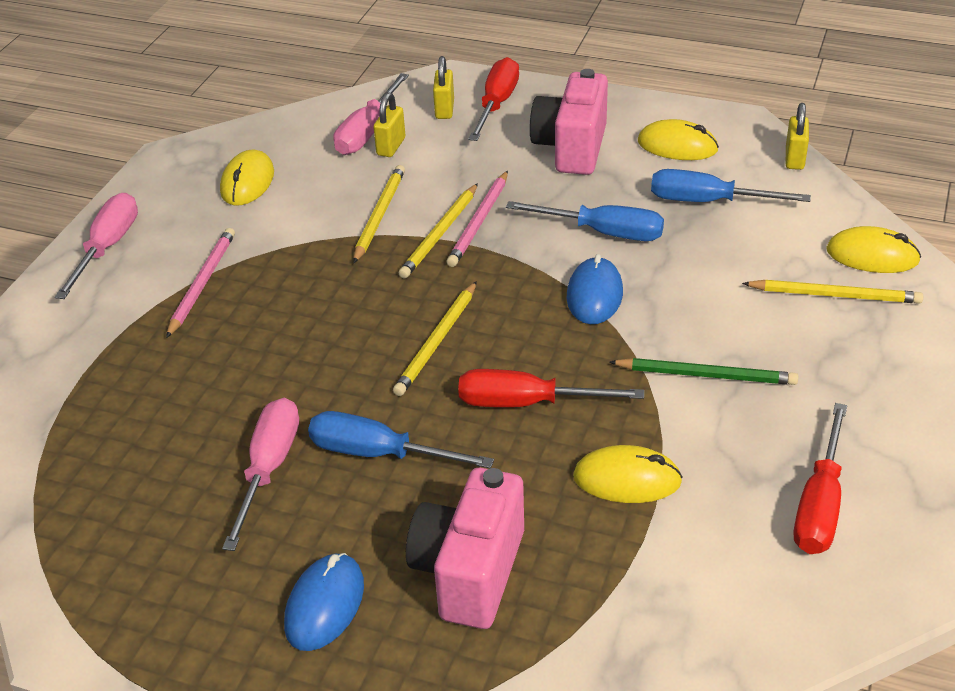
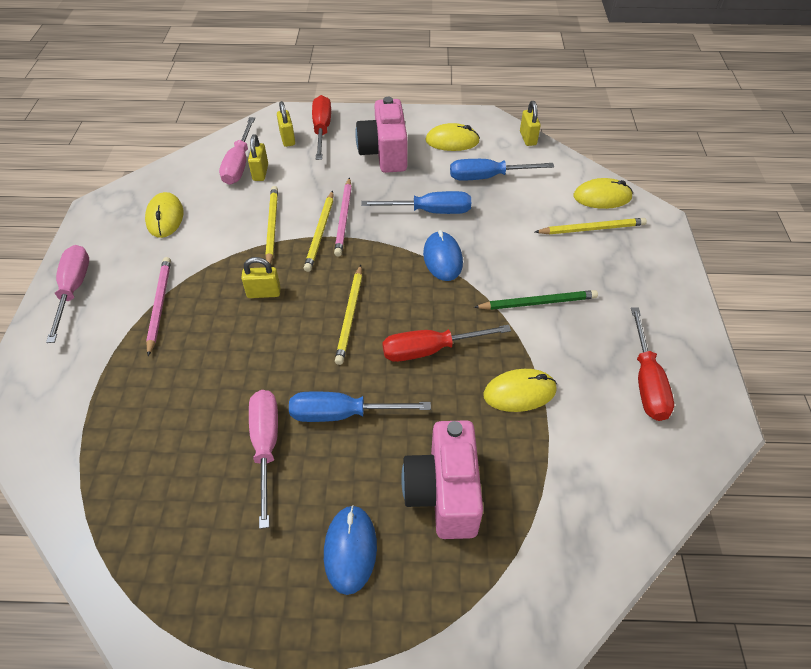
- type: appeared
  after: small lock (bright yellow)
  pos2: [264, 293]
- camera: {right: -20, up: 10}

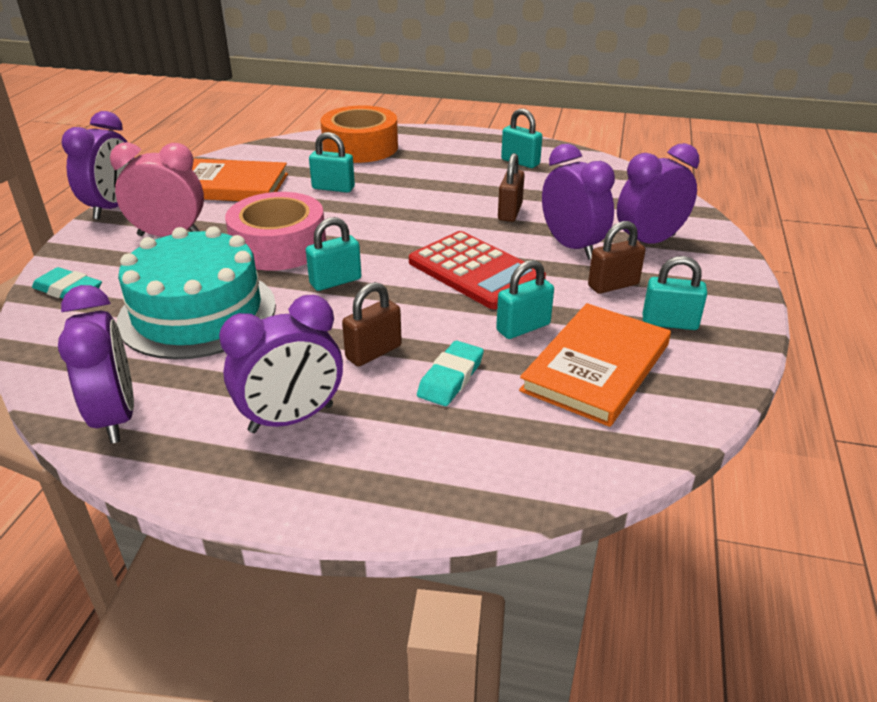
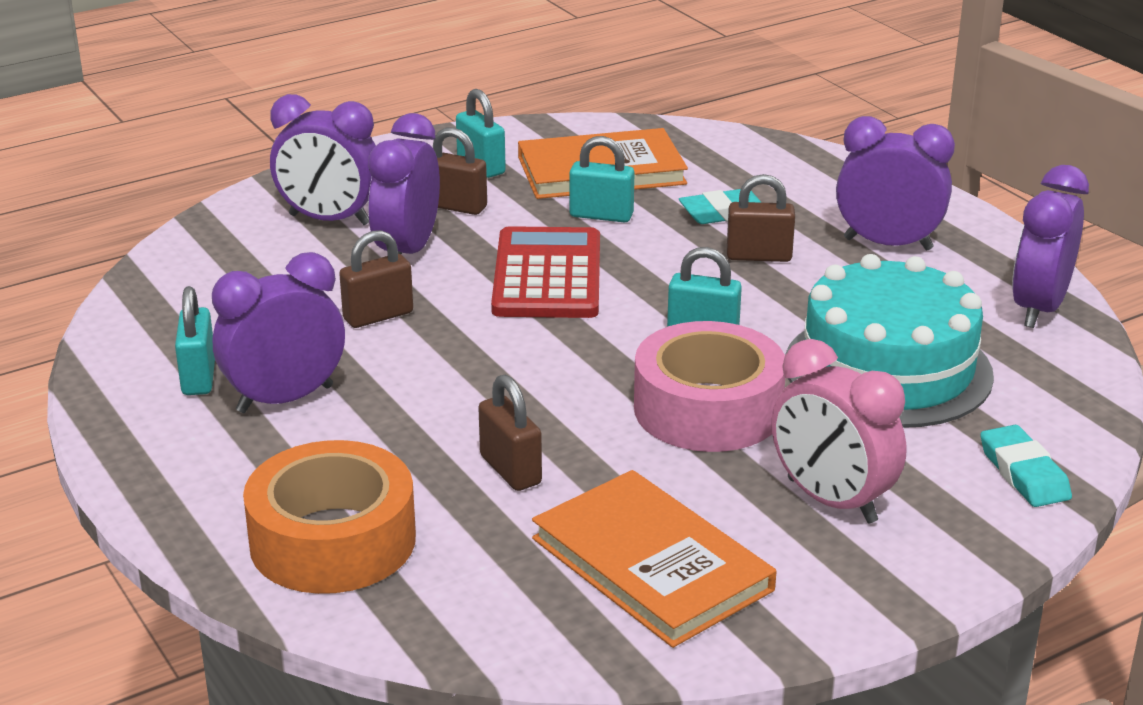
- type: relocated
  before: bedside clock (violet)
  pos1: [113, 208]
  pos2: [285, 399]
- type: colour
  before: small lock (aqua)
  after: small lock (brown)
  pos1: [333, 188]
  pos2: [510, 470]
- camera: {right: -135, up: -5}

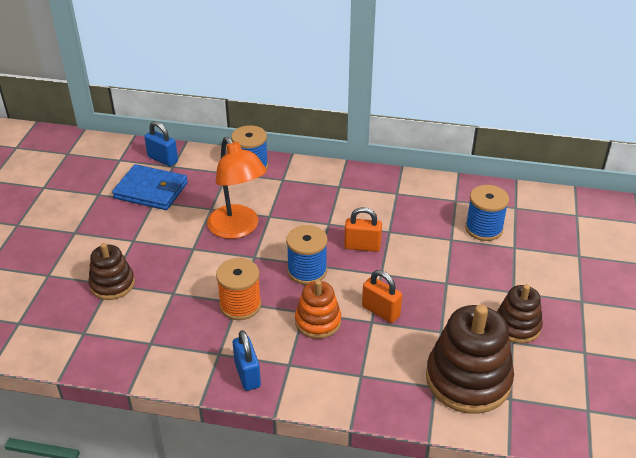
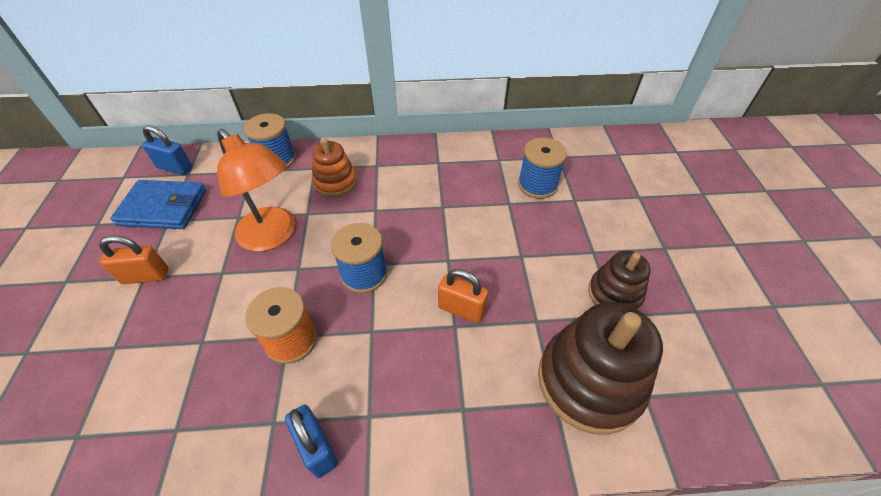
- type: relocated
  before: small lock (bright orange)
  pos1: [362, 246]
  pos2: [145, 276]
- type: relocated
  before: ring stacker (bright orange)
  pos1: [318, 321]
  pos2: [335, 182]
- type: missing
  before: ring stacker (brown)
  pos1: [112, 284]
- camera: {right: -15, up: 10}

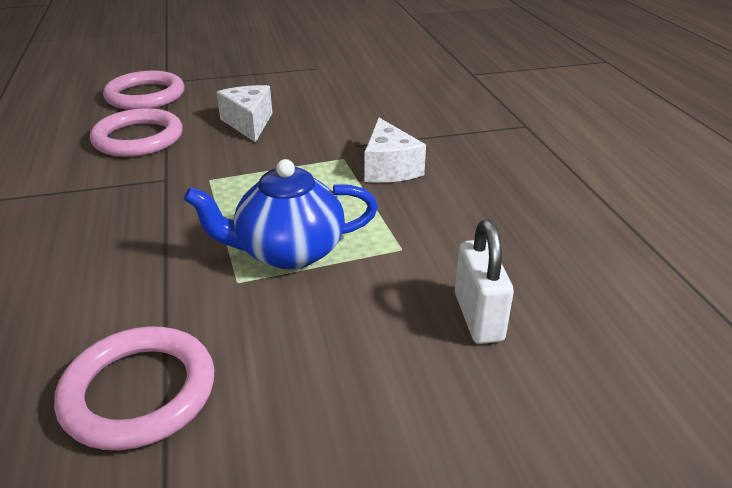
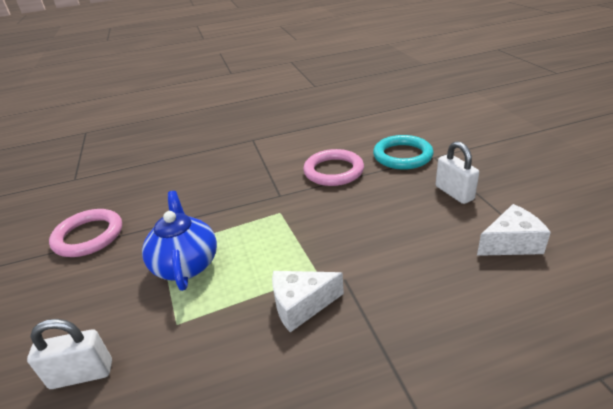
- type: colour
  before: ring (rosy)
  after: ring (aqua)
  pos1: [145, 96]
  pos2: [402, 156]
- type: appeared
  after: small lock (pure white)
  pos2: [454, 193]
- type: relocated
  before: cheese (pure white)
  pos1: [249, 123]
  pos2: [511, 243]
- camera: {right: 90, up: 0}

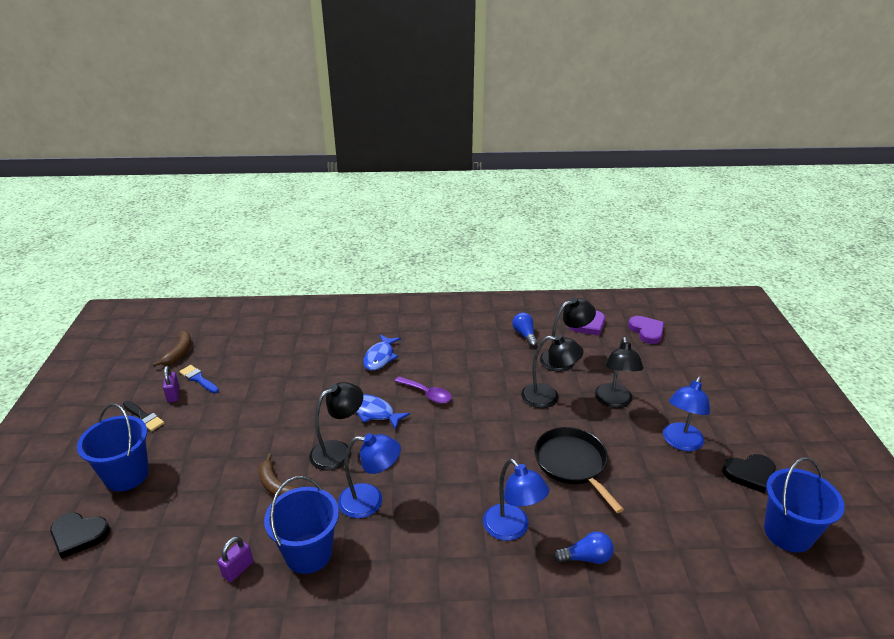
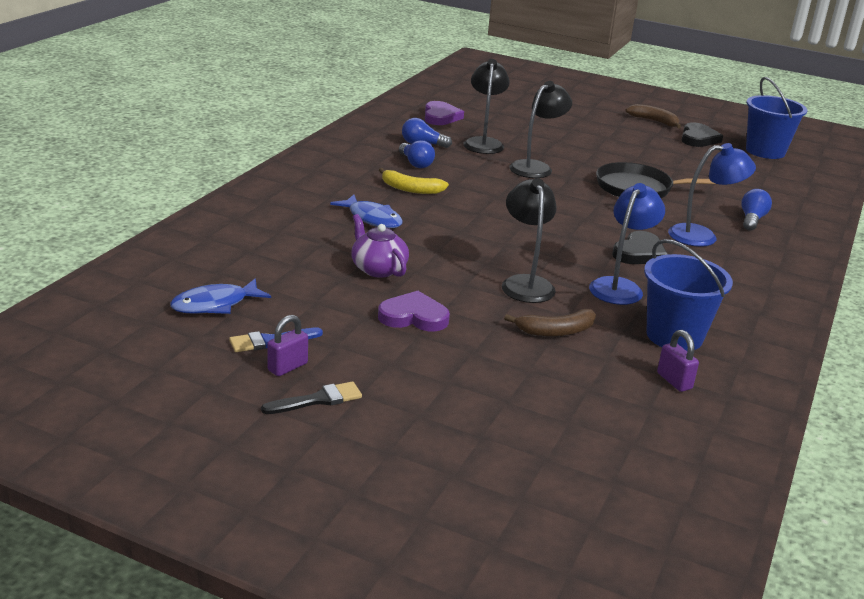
- type: relocated
  before: toy fish (royal blue)
  pos1: [374, 412]
  pos2: [215, 304]
- type: spun
  before: small lock (violet)
  pos1: [173, 395]
  pos2: [287, 367]
  turn: -60
- type: appeared
  after: tea pot (violet)
  pos2: [378, 269]
- type: relocated
  before: heart (violet)
  pos1: [647, 331]
  pos2: [413, 317]
- type: appeared
  after: banana fruit (bright yellow)
  pos2: [411, 189]
- type: appeared
  after: light bulb (royal blue)
  pos2: [415, 163]
- type: relocated
  before: heart (jet-black)
  pos1: [79, 535]
  pos2: [639, 253]
- type: relocated
  before: banana fruit (brown)
  pos1: [179, 353]
  pos2: [654, 121]
- type: missing
  before: bucket (royal blue)
  pos1: [127, 475]
- type: missing
  before: tablespoon (violet)
  pos1: [427, 394]
- type: missing
  before: desk lamp (jet-black)
  pos1: [614, 401]
- type: missing
  before: desk lamp (royal blue)
  pos1: [680, 443]
- camera: {right: -65, up: -5}

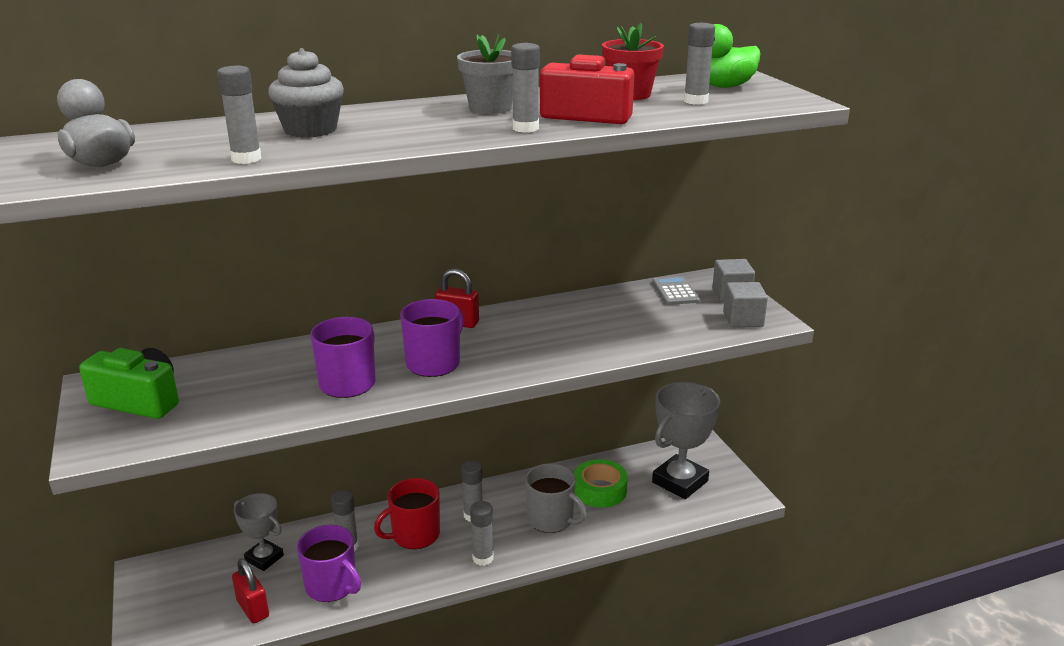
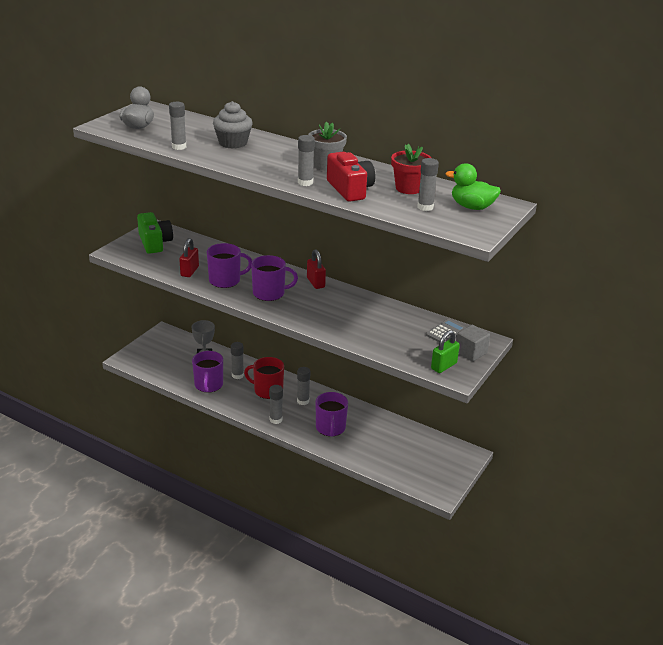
- type: relocated
  before: small lock (scarlet)
  pos1: [253, 609]
  pos2: [189, 271]
- type: colour
  before: mug (ash-grey)
  after: mug (violet)
  pos1: [551, 519]
  pos2: [330, 428]
- type: exchanged
  before: cube (ash-grey)
  after: small lock (green)
  pos1: [743, 319]
  pos2: [444, 366]
- type: missing
  before: sticky tape (green)
  pos1: [600, 490]
- type: missing
  before: trophy (ash-grey)
  pos1: [680, 482]
- camera: {right: 50, up: 5}

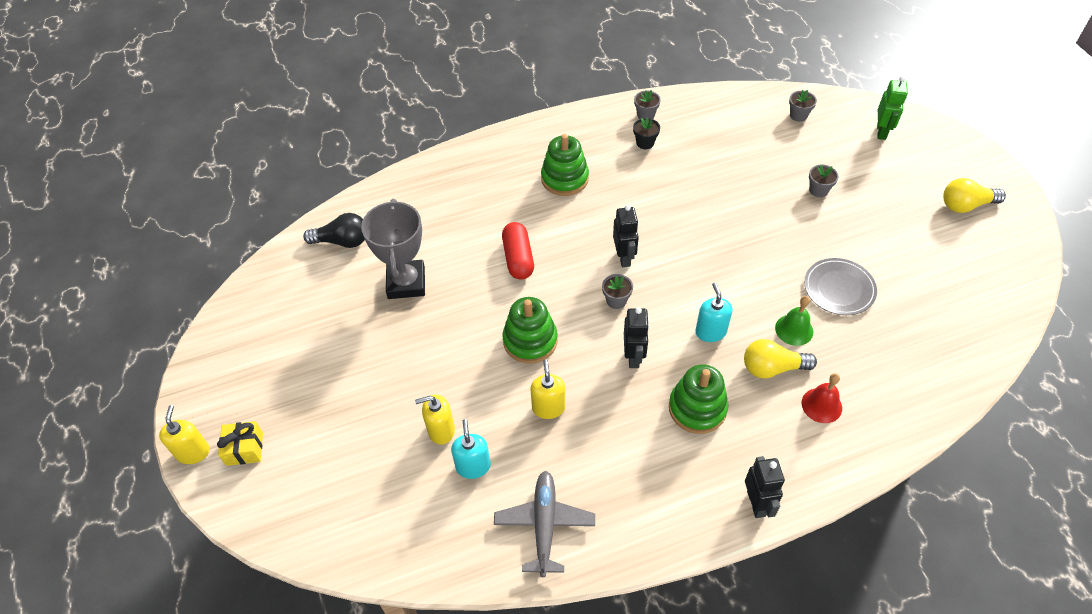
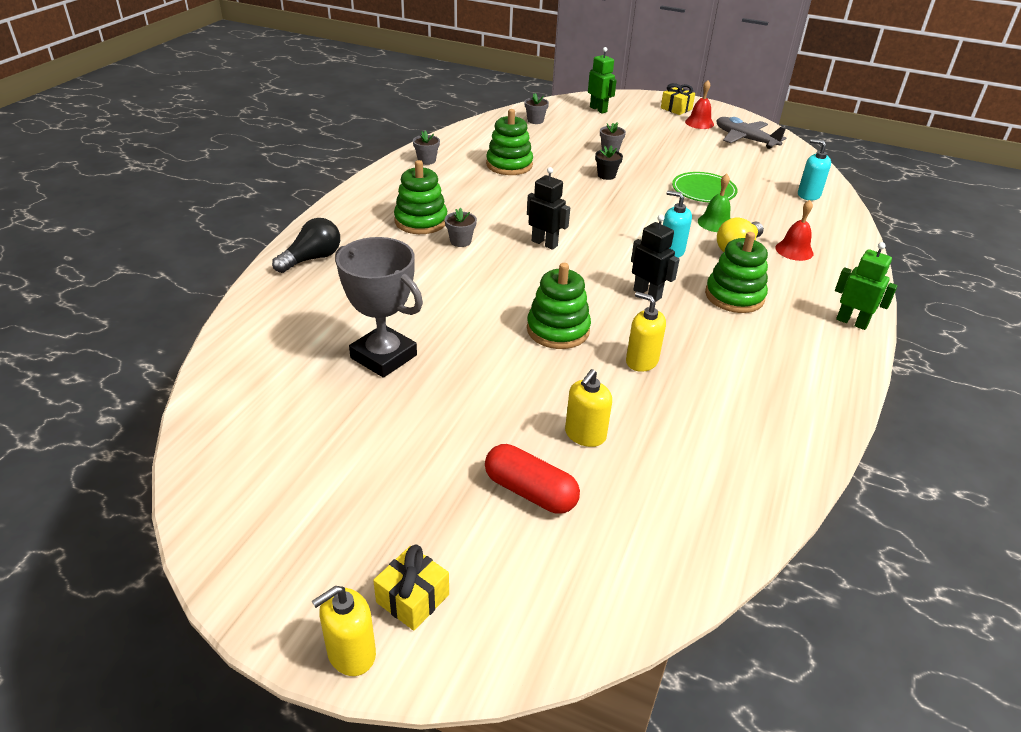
- type: relocated
  before: light bulb (jet-black)
  pos1: [342, 241]
  pos2: [312, 259]
- type: spun
  before: pump bottle (bright yellow)
  pos1: [193, 452]
  pos2: [351, 653]
  turn: -75
- type: relocated
  before: potted plant (ash-grey)
  pos1: [616, 300]
  pos2: [460, 241]
- type: relocated
  before: pill shape (scarlet)
  pos1: [518, 258]
  pos2: [530, 491]
- type: appeared
  after: ring stacker (green)
  pos2: [509, 165]
- type: relocated
  before: potted plant (jet-black)
  pos1: [645, 143]
  pos2: [606, 175]
- type: appeared
  after: present (bright yellow)
  pos2: [676, 108]
- type: colour
  before: dinner plate (ash-grey)
  after: dinner plate (green)
  pos1: [839, 288]
  pos2: [703, 190]
- type: exchanged
  before: light bulb (bright yellow)
  after: hand bell (scarlet)
  pos1: [966, 205]
  pos2: [699, 123]
- type: relocated
  before: aeroplane (ash-grey)
  pos1: [544, 525]
  pos2: [745, 139]
- type: relocated
  before: pump bottle (aqua)
  pos1: [473, 466]
  pos2: [808, 195]
- type: colour
  before: robot figure (jet-black)
  after: robot figure (green)
  pos1: [756, 503]
  pos2: [852, 322]
- camera: {right: -50, up: -15}

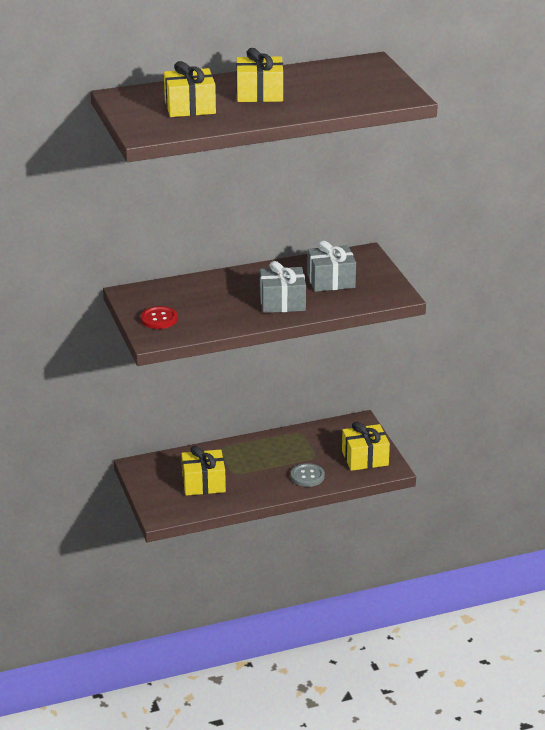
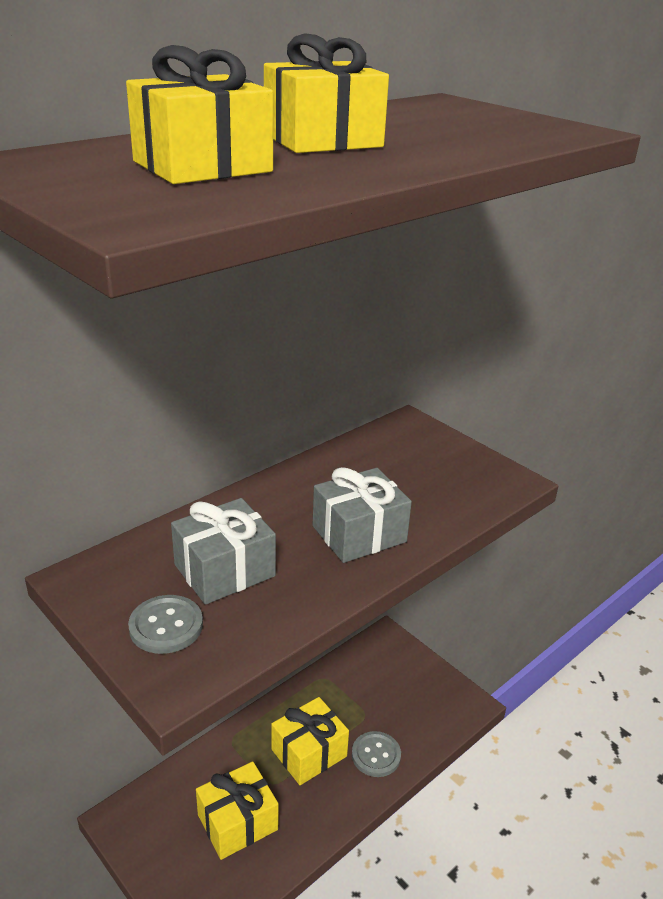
- type: colour
  before: shirt button (scarlet)
  after: shirt button (ash-grey)
  pos1: [159, 319]
  pos2: [166, 626]
- type: relocated
  before: present (ash-grey)
  pos1: [331, 281]
  pos2: [224, 570]
- type: relocated
  before: present (bright yellow)
  pos1: [365, 458]
  pos2: [309, 753]
- camera: {right: -25, up: 0}

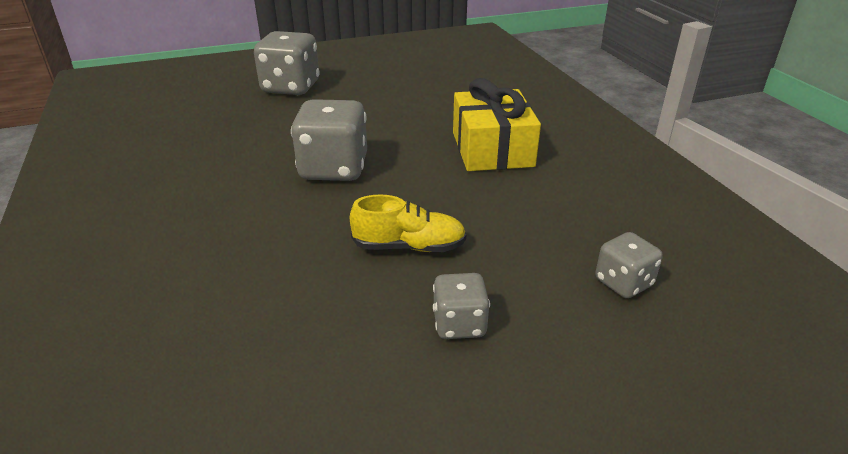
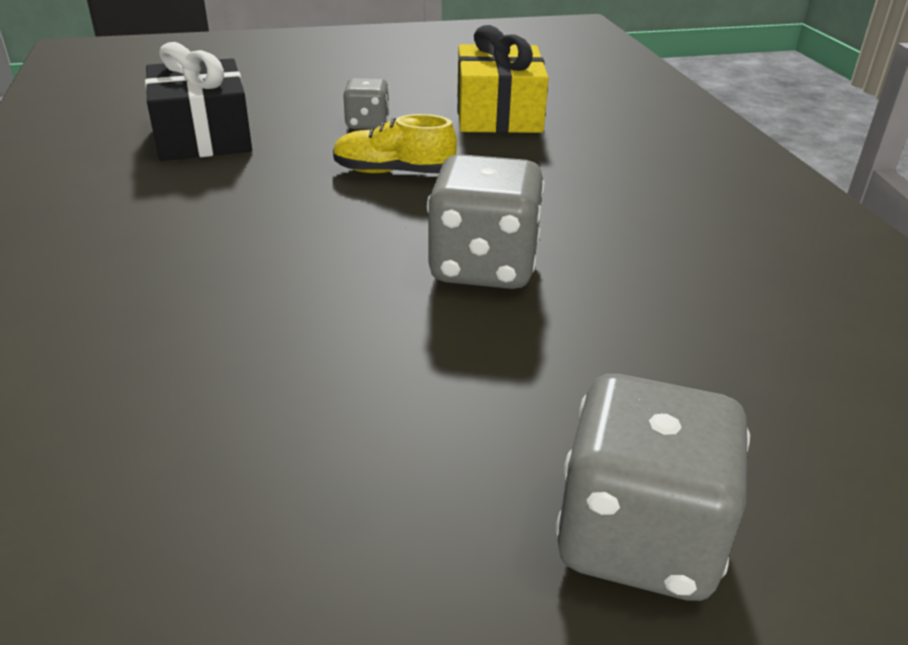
- type: exchanged
  before: game die (ash-grey)
  after: present (jet-black)
  pos1: [623, 283]
  pos2: [203, 136]
- type: relocated
  before: present (bright yellow)
  pos1: [492, 149]
  pos2: [498, 114]
- camera: {right: -175, up: 0}

